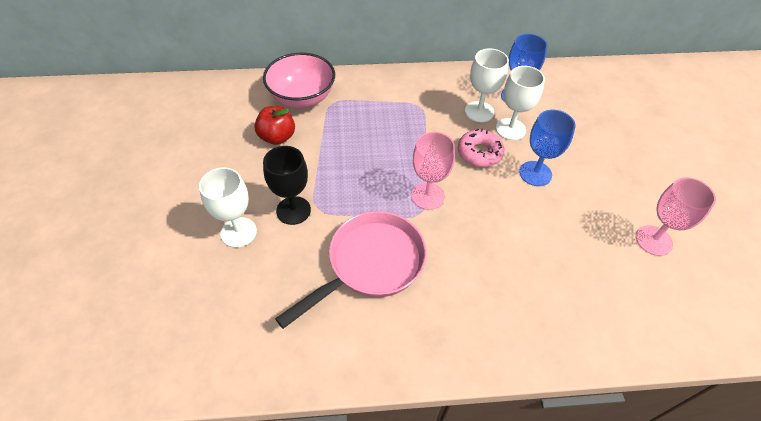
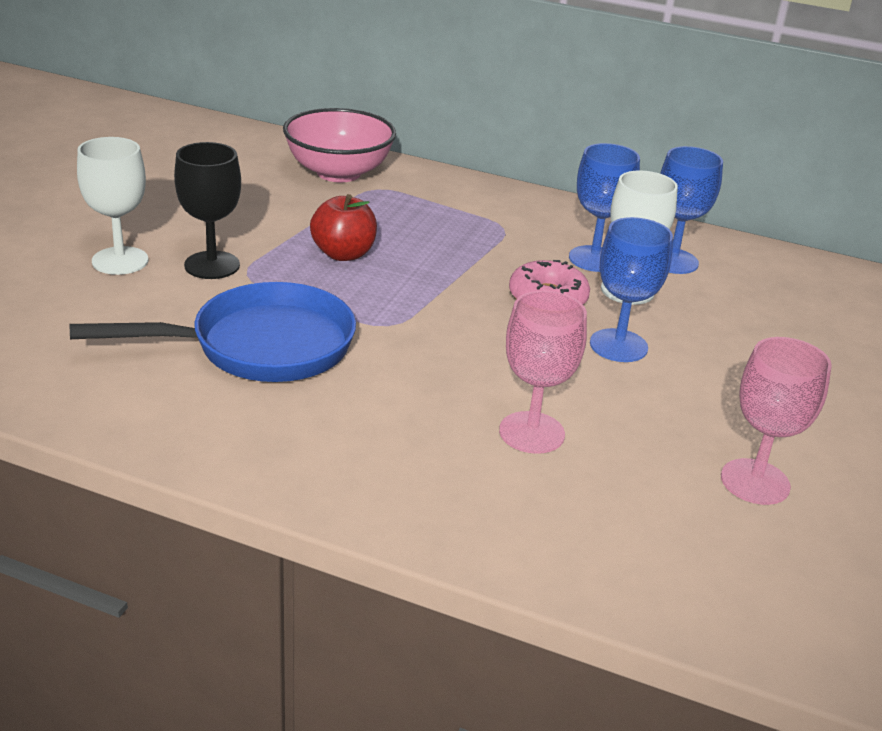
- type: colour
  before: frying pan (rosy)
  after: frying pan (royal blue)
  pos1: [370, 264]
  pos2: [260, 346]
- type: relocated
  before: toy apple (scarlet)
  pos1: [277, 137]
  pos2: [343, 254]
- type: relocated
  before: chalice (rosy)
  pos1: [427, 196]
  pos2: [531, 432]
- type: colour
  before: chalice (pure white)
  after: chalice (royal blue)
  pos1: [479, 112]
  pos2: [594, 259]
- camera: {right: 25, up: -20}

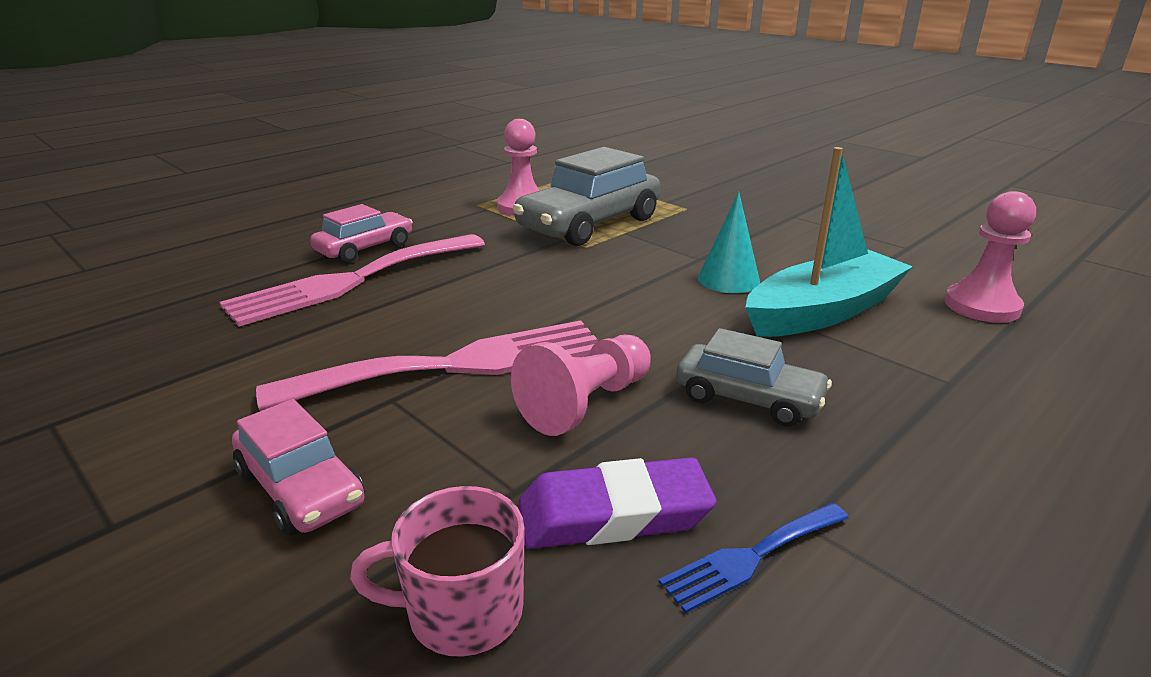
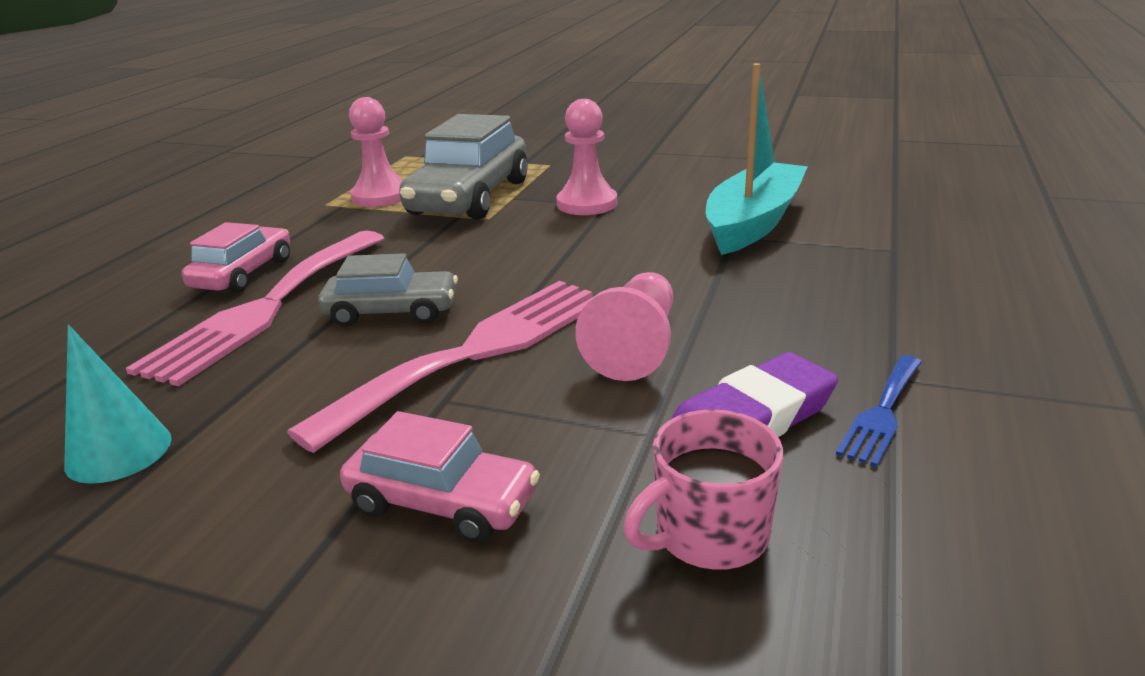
- type: relocated
  before: cone (aqua)
  pos1: [728, 279]
  pos2: [118, 451]
- type: relocated
  before: automobile (ash-grey)
  pos1: [748, 398]
  pos2: [392, 312]
- type: relocated
  before: game pawn (rosy)
  pos1: [982, 306]
  pos2: [587, 204]
- camera: {right: -25, up: 0}

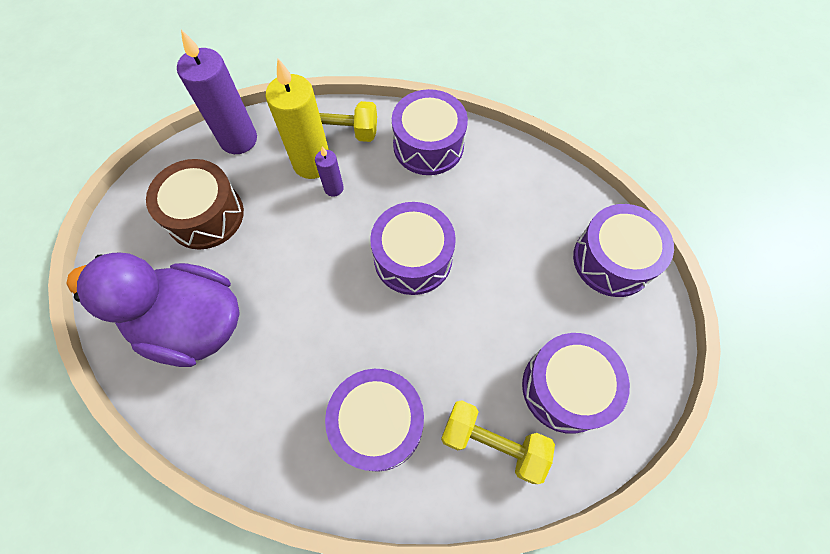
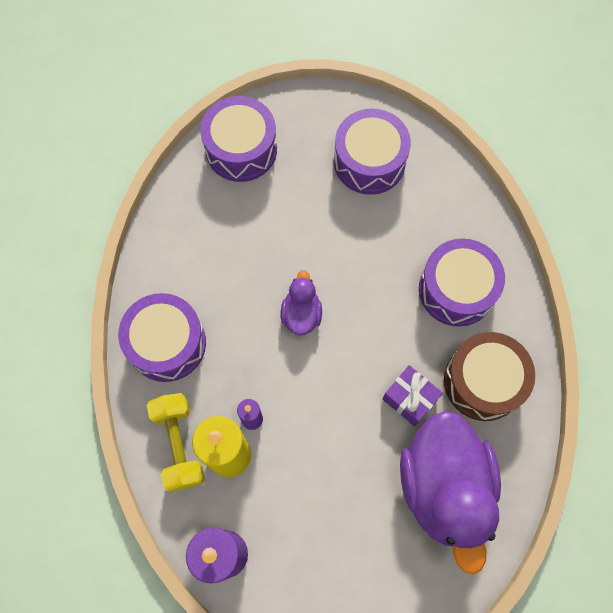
- type: exchanged
  before: snare drum (violet)
  after: duck (violet)
  pos1: [413, 258]
  pos2: [301, 314]
- type: appeared
  after: present (violet)
  pos2: [409, 399]
- type: relocated
  before: snare drum (brown)
  pos1: [205, 215]
  pos2: [483, 381]
- type: missing
  before: dumbbell (bright yellow)
  pos1: [492, 443]
- camera: {right: -110, up: 5}

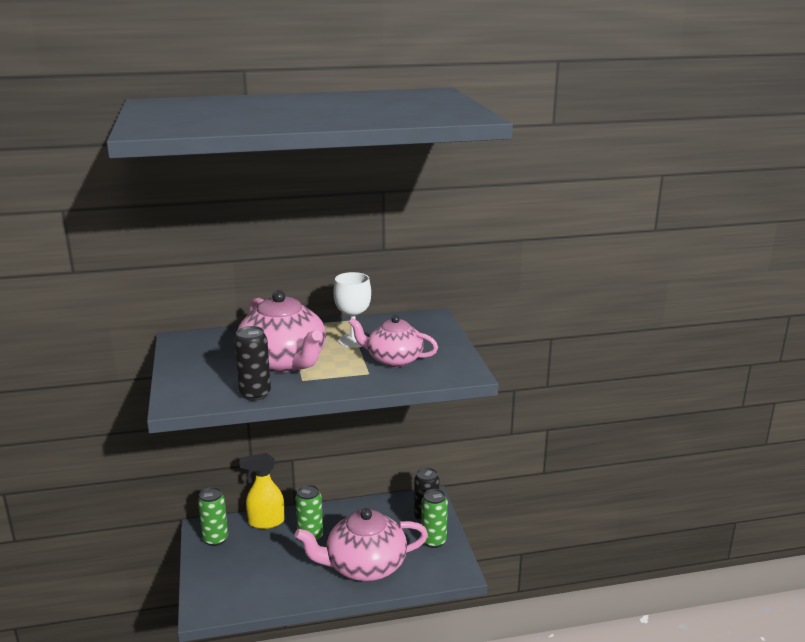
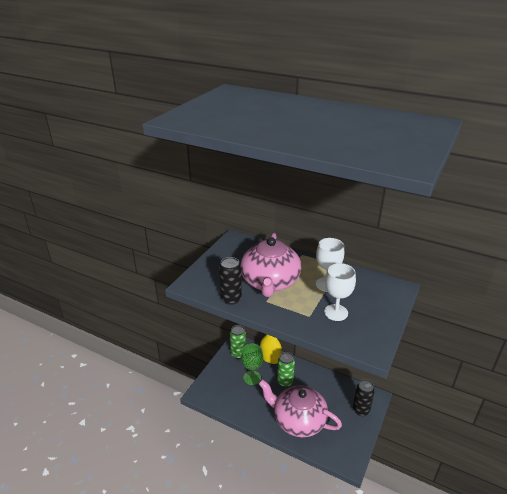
- type: appeared
  after: chalice (green)
  pos2: [252, 378]
- type: exchanged
  before: tea pot (rosy)
  after: chalice (pure white)
  pos1: [393, 359]
  pos2: [336, 312]
- type: missing
  before: tin (green)
  pos1: [433, 541]
- camera: {right: 40, up: 10}

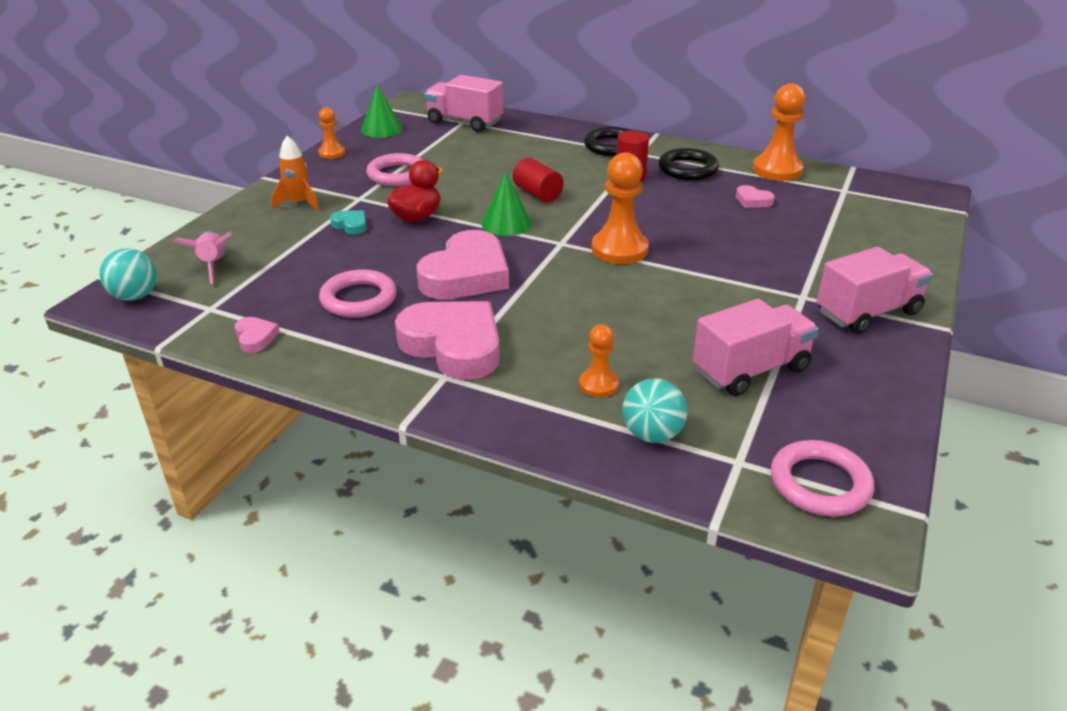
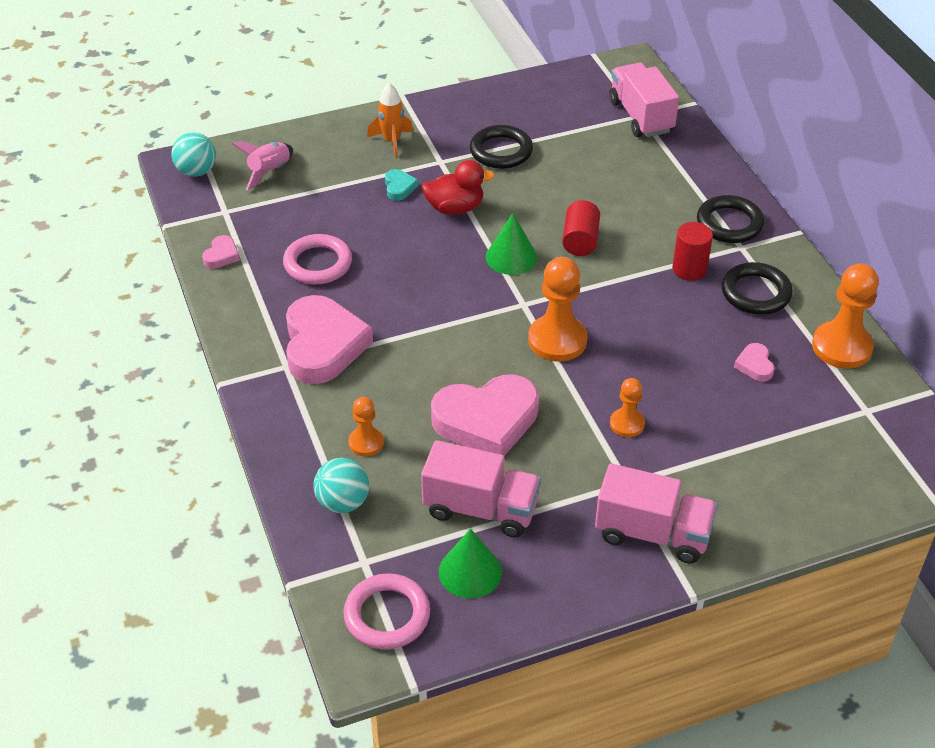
- type: relocated
  before: heart (rosy)
  pos1: [466, 275]
  pos2: [486, 421]
- type: relocated
  before: cone (green)
  pos1: [381, 129]
  pos2: [470, 572]
- type: colour
  before: ring (rosy)
  after: ring (jet-black)
  pos1: [397, 174]
  pos2: [501, 151]
- type: relocated
  before: game pawn (bright orange)
  pos1: [332, 153]
  pos2: [627, 424]
- camera: {right: 45, up: 10}

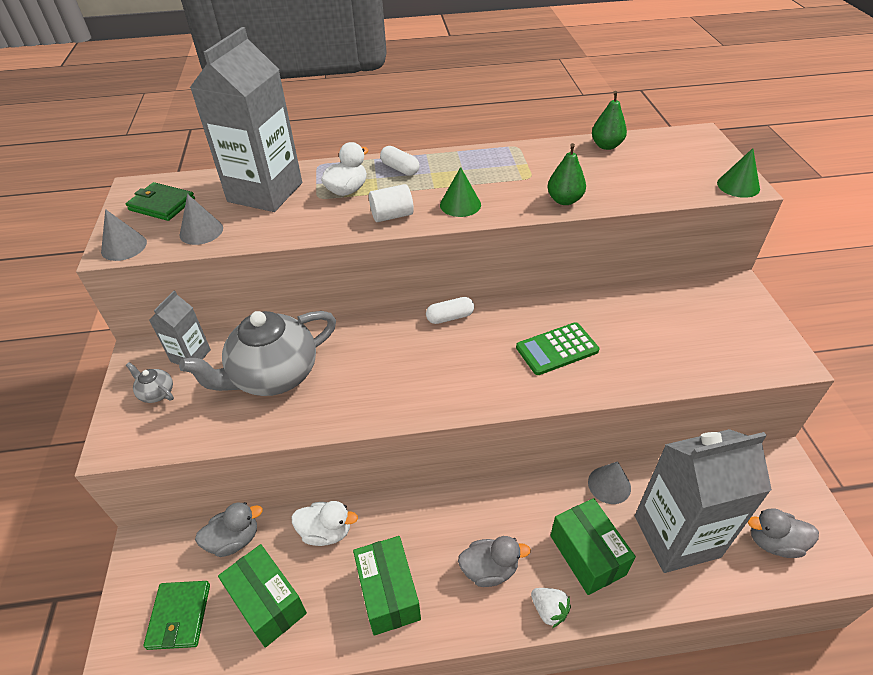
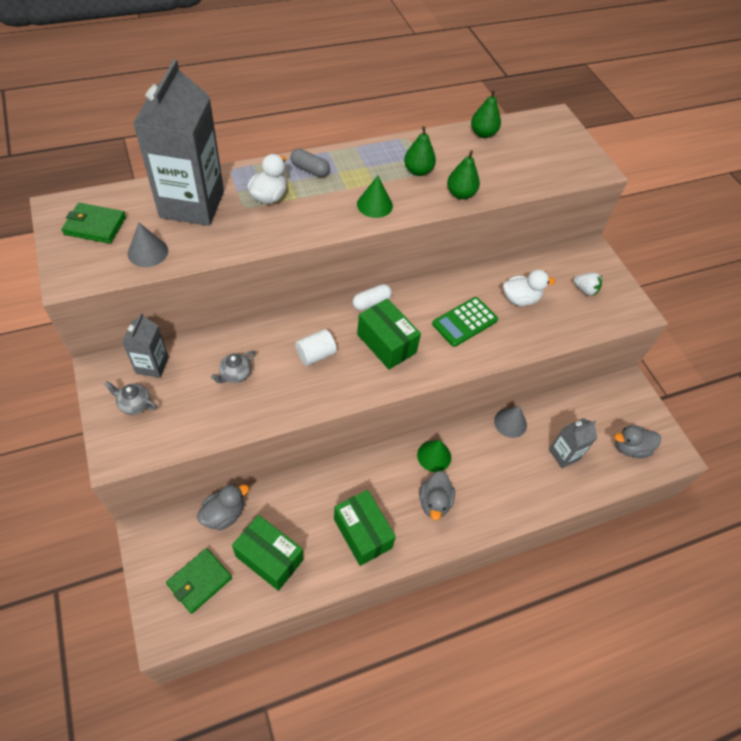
- type: spun
  before: card wallet (green)
  pos1: [179, 616]
  pos2: [199, 581]
  turn: 60
- type: size
  before: tea pot (ash-grey)
  pos1: [273, 375]
  pos2: [235, 374]
  scale: 0.41
- type: colour
  before: pill shape (pure white)
  after: pill shape (ash-grey)
  pos1: [400, 169]
  pos2: [310, 170]
- type: relocated
  before: cylinder (pure white)
  pos1: [392, 216]
  pos2: [315, 355]
- type: relocated
  before: box (green)
  pos1: [587, 555]
  pos2: [386, 343]
- type: appeared
  after: pear (green)
  pos2: [418, 171]
- type: relocated
  before: cone (green)
  pos1: [738, 186]
  pos2: [434, 456]
- type: spun
  before: duck (ash-grey)
  pos1: [489, 569]
  pos2: [434, 502]
  turn: 120
- type: relocated
  before: duck (pure white)
  pos1: [326, 532]
  pos2: [520, 299]
- type: size
  before: juice carton (ash-grey)
  pos1: [676, 536]
  pos2: [564, 454]
  scale: 0.49
- type: relocated
  before: strawberry (pure white)
  pos1: [549, 610]
  pos2: [585, 290]
- type: missing
  before: cone (ash-grey)
  pos1: [124, 246]
- camera: {right: -20, up: 10}

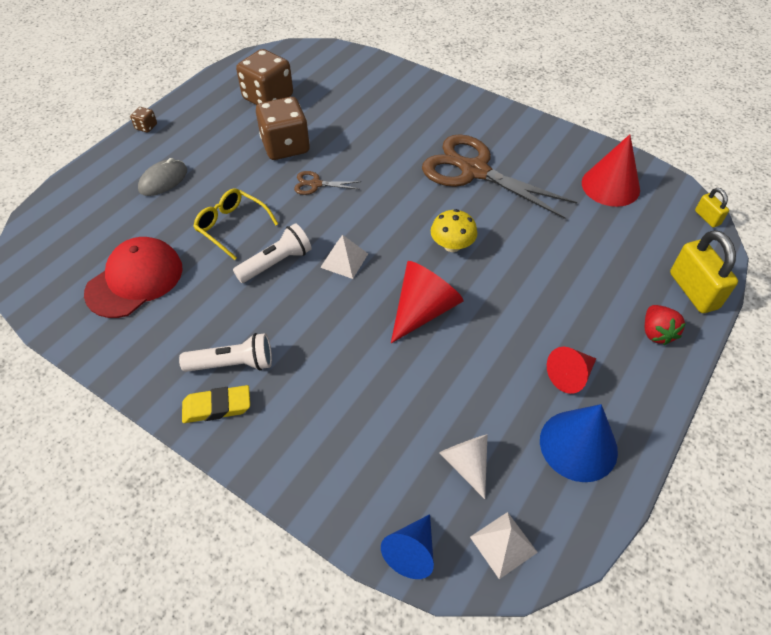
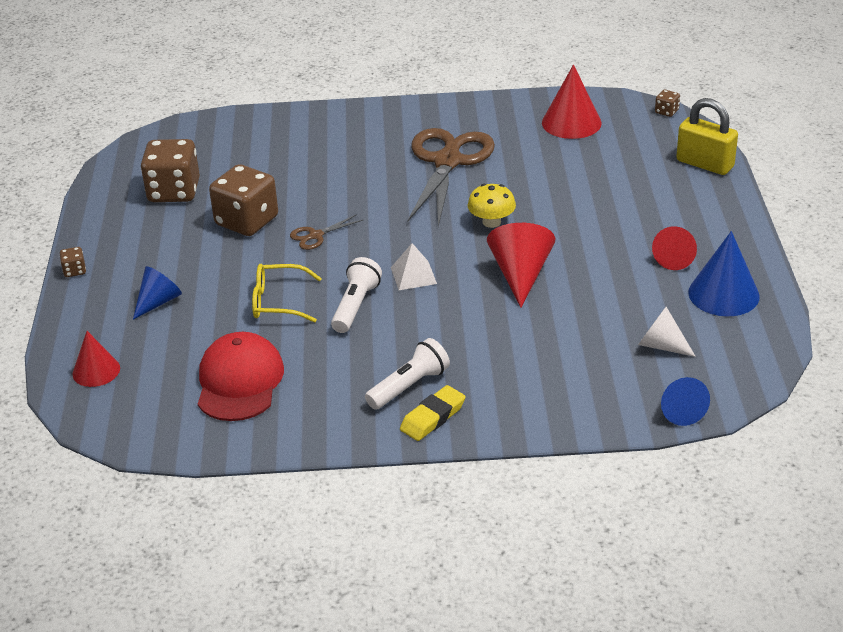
- type: appeared
  after: cone (scarlet)
  pos2: [96, 371]
- type: exchanged
  before: PC mouse (ash-grey)
  after: cone (royal blue)
  pos1: [163, 180]
  pos2: [158, 302]
- type: spun
  before: shears (brown)
  pos1: [474, 171]
  pos2: [447, 162]
  turn: 105
- type: exchanged
  before: small lock (bright yellow)
  after: game die (brown)
  pos1: [707, 218]
  pos2: [666, 111]
- type: missing
  before: pyramid (pure white)
  pos1: [503, 544]
- type: missing
  before: strawberry (scarlet)
  pos1: [656, 333]
- camera: {right: -35, up: -15}

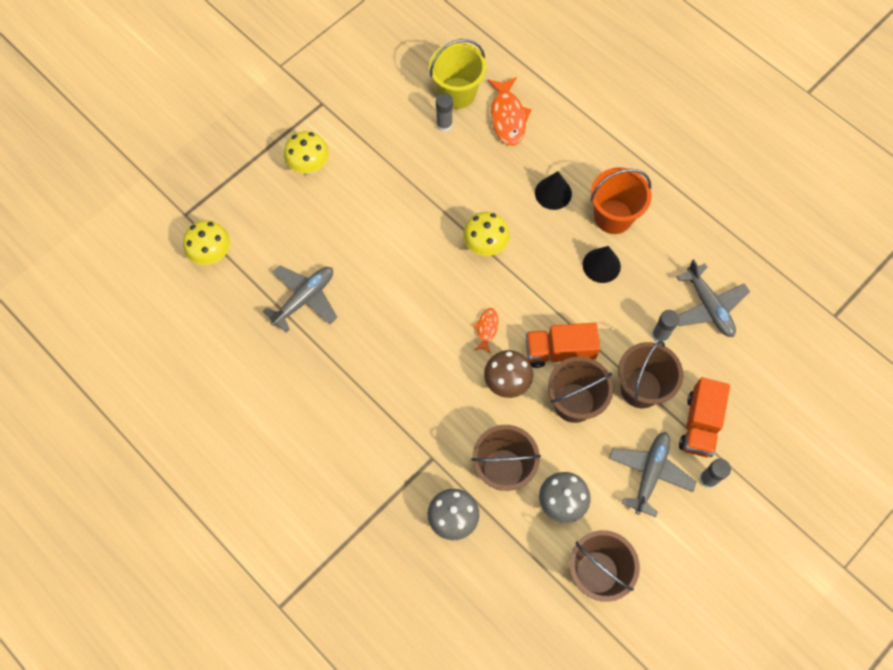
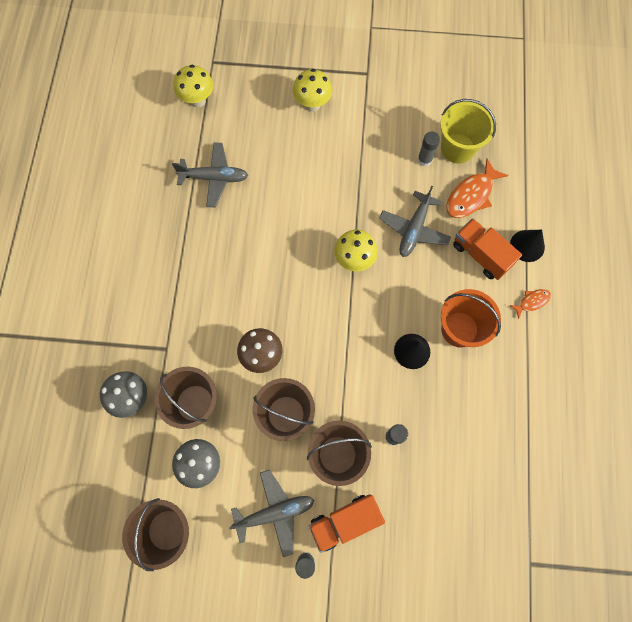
- type: relocated
  before: aeroplane (ash-grey)
  pos1: [708, 306]
  pos2: [414, 229]
- type: relocated
  before: truck (bright orange)
  pos1: [559, 351]
  pos2: [481, 255]
- type: relocated
  before: cone (jet-black)
  pos1: [553, 193]
  pos2: [527, 245]
- type: relocated
  before: toy fish (bright orange)
  pos1: [487, 329]
  pos2: [532, 302]
- camera: {right: 50, up: 5}

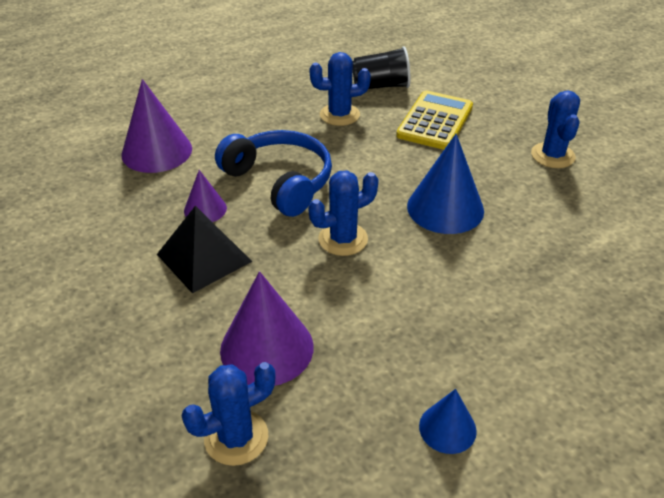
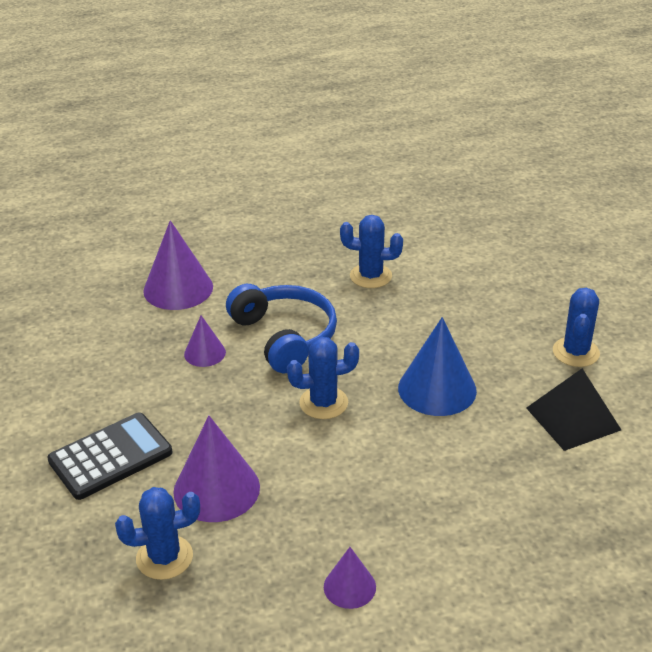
- type: appeared
  after: adding machine (jet-black)
  pos2: [110, 457]
- type: colour
  before: cone (royal blue)
  after: cone (violet)
  pos1: [447, 428]
  pos2: [349, 587]
- type: relocated
  before: pyramid (jet-black)
  pos1: [204, 257]
  pos2: [573, 418]
- type: missing
  before: tumbler (jet-black)
  pos1: [381, 86]
- type: missing
  before: adding machine (bright yellow)
  pos1: [435, 121]
- camera: {right: 15, up: -5}

